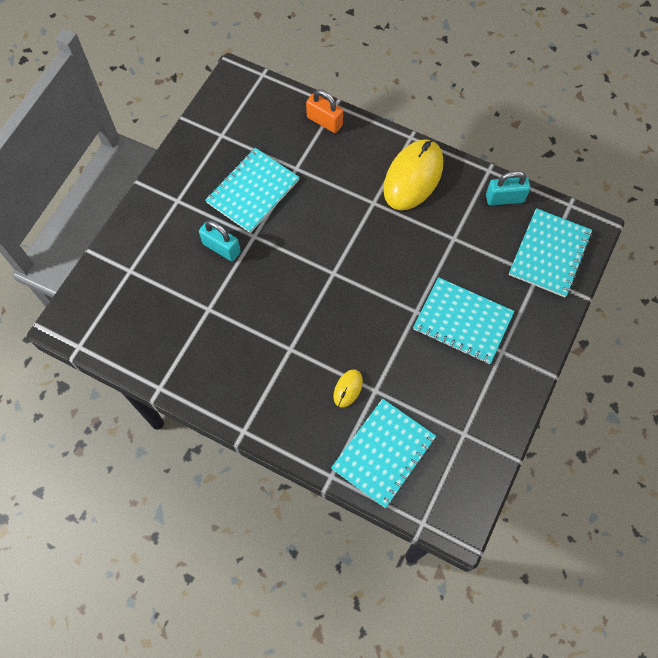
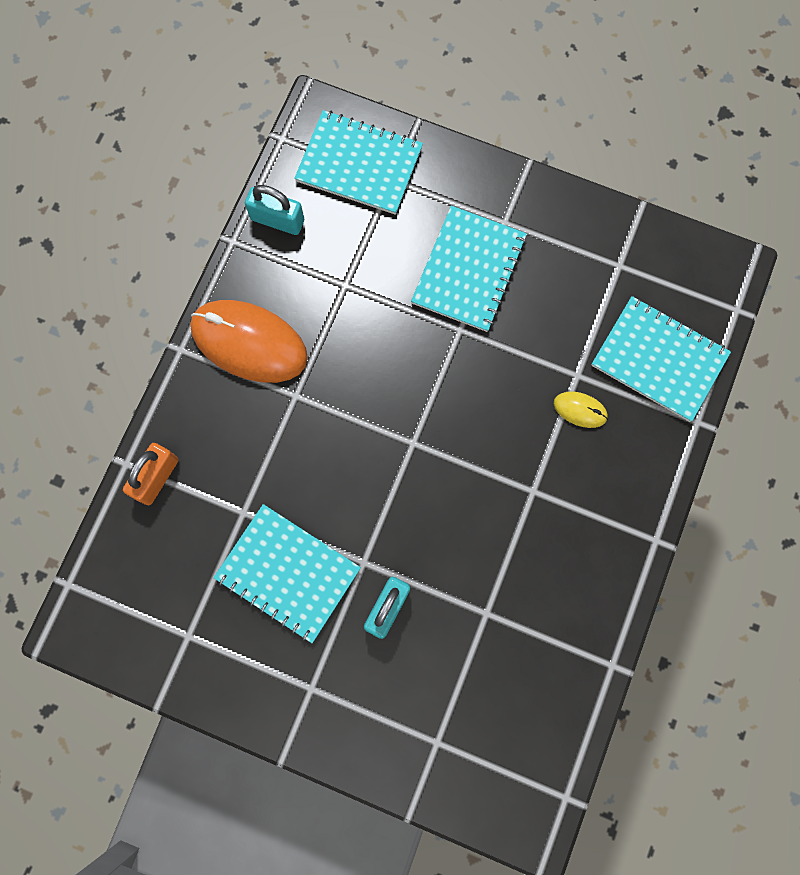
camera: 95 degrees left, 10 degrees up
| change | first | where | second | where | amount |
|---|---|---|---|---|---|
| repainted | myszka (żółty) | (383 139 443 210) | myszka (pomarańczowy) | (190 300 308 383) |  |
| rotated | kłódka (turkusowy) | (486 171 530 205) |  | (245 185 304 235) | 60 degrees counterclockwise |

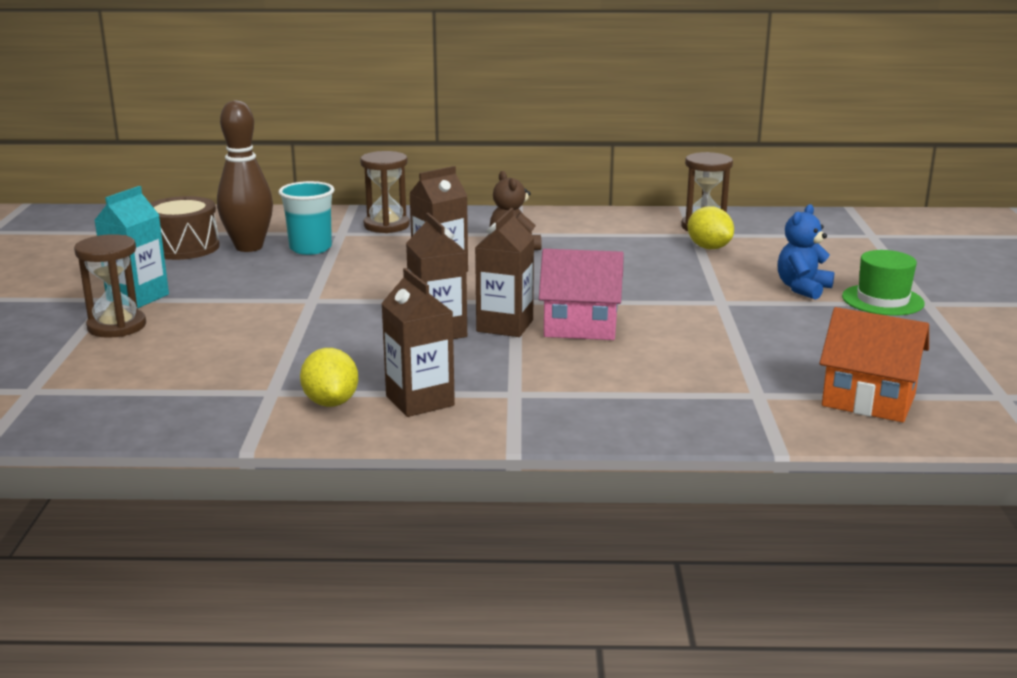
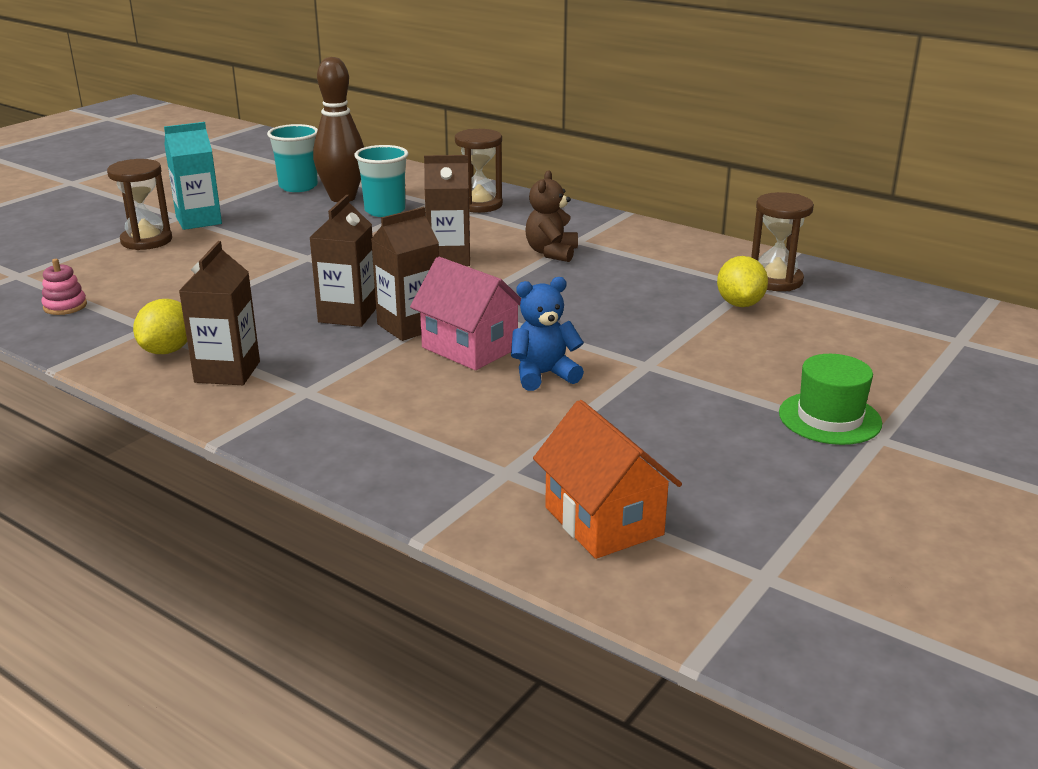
camera: 35 degrees right, 5 degrees up
| change | first | where | second | where | amount |
|---|---|---|---|---|---|
| new |  |  | zabawka nakładanka (różowy) | (41 259 87 315) |  |
| shifted | miś (niebieski) | (778 204 834 299) |  | (511 277 584 391) |  |
| swapped | bęben (brązowy) | (150 196 220 260) | szklanka (turkusowy) | (267 124 318 192) |  |

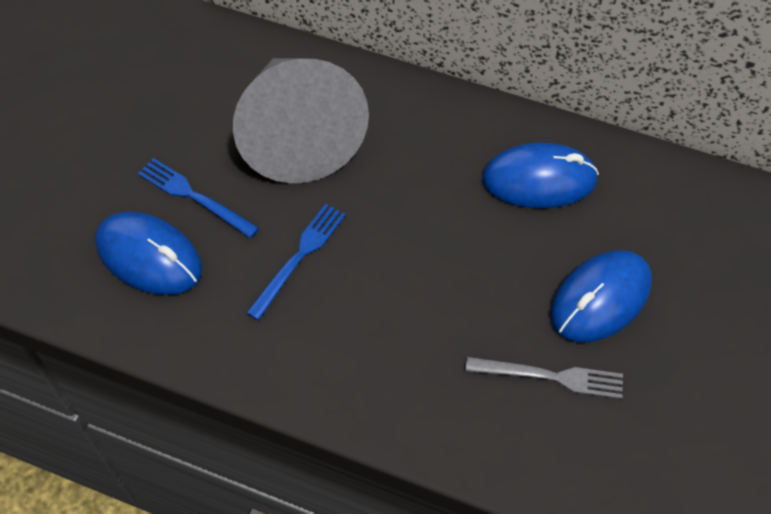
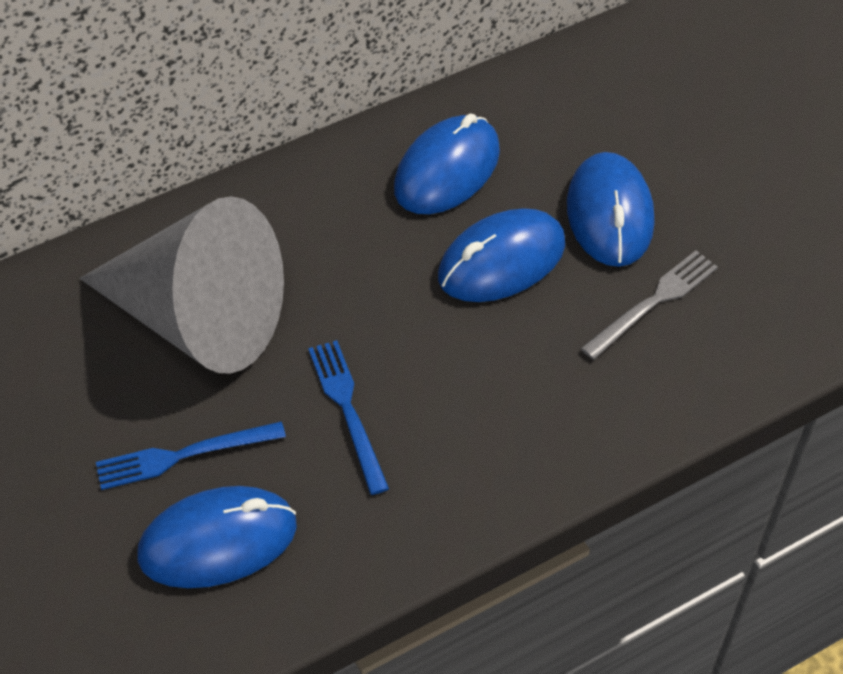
camera: 50 degrees left, 5 degrees down
| change | first | where | second | where | amount |
|---|---|---|---|---|---|
| new |  |  | myszka (niebieski) | (438 208 565 302) |  |

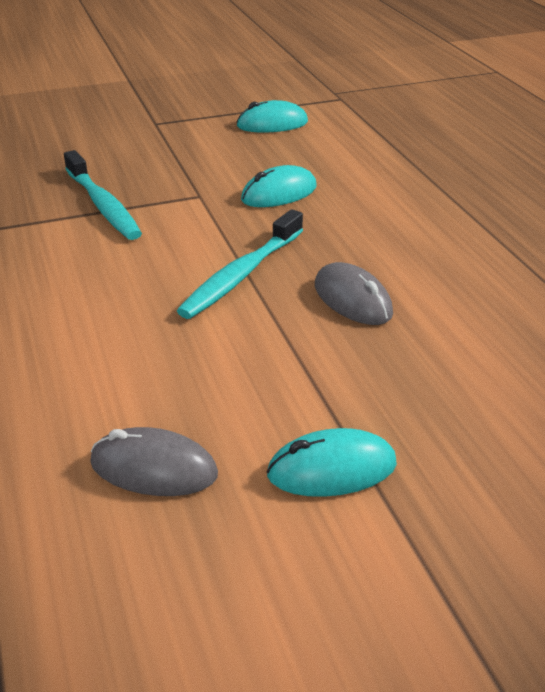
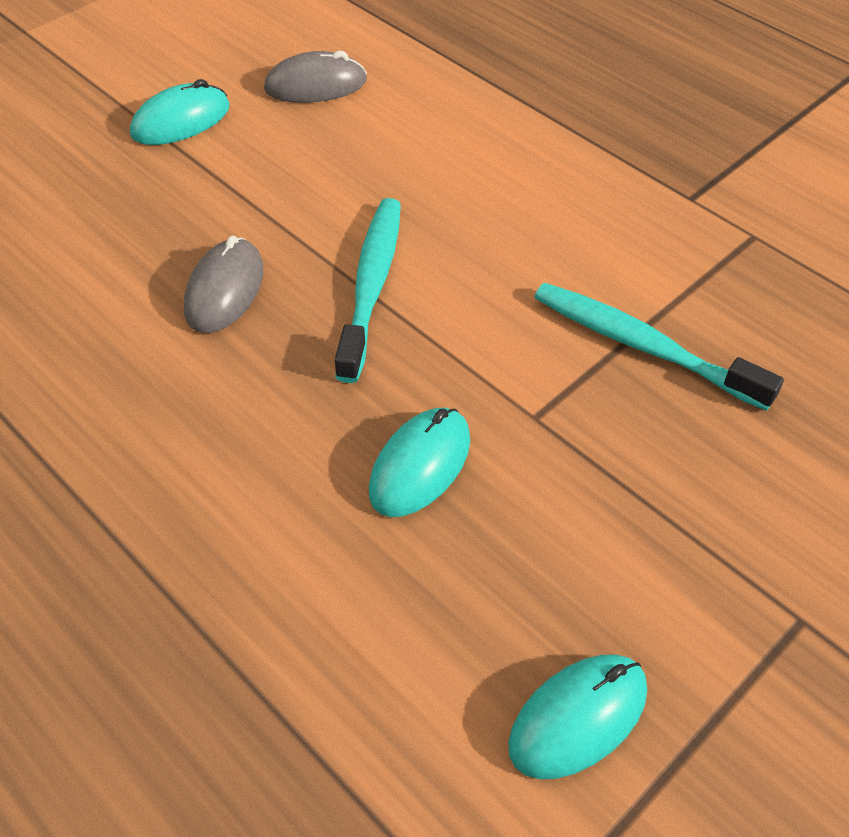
camera: 155 degrees right, 15 degrees up
| change | first | where | second | where | amount |
|---|---|---|---|---|---|
| rotated | myszka (szary) | (315 262 393 325) |  | (184 236 264 333) | 75 degrees clockwise |

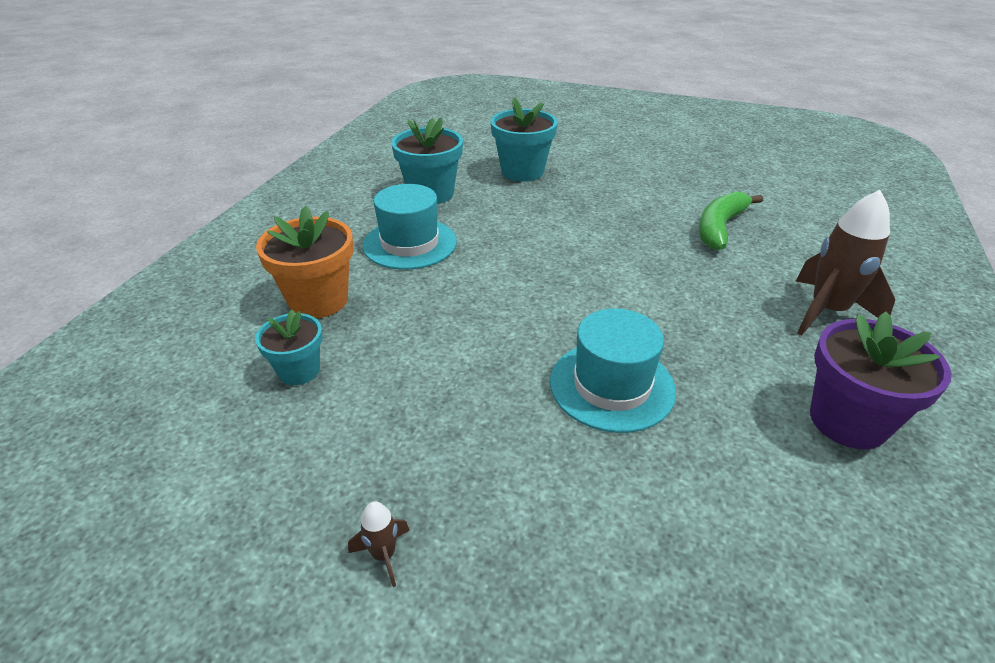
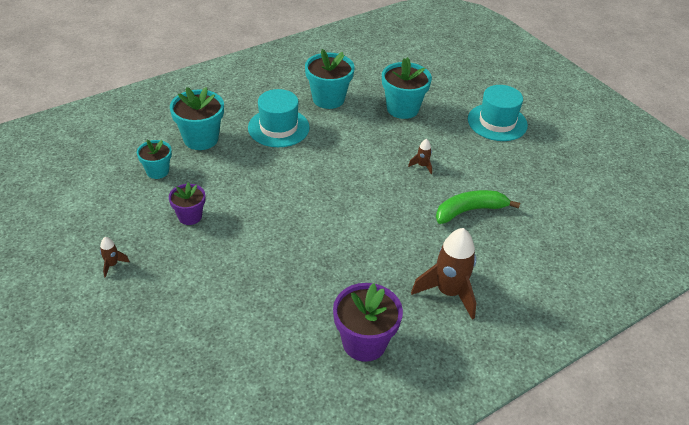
camera: 35 degrees right, 5 degrees up
| change | first | where | second | where | amount |
|---|---|---|---|---|---|
| new |  |  | doniczka (fioletowy) | (169 182 206 225) |  |
| new |  |  | rakieta (brązowy) | (408 139 432 174) |  |
| shifted | kapelusz (turkusowy) | (550 309 676 433) |  | (468 85 528 141) |  |
| repainted | doniczka (pomarańczowy) | (256 206 353 318) | doniczka (turkusowy) | (170 87 224 150) |  |

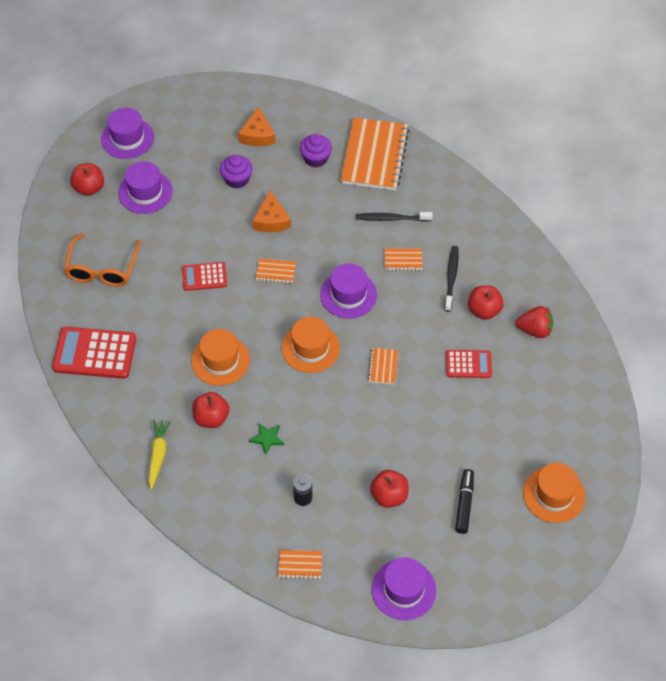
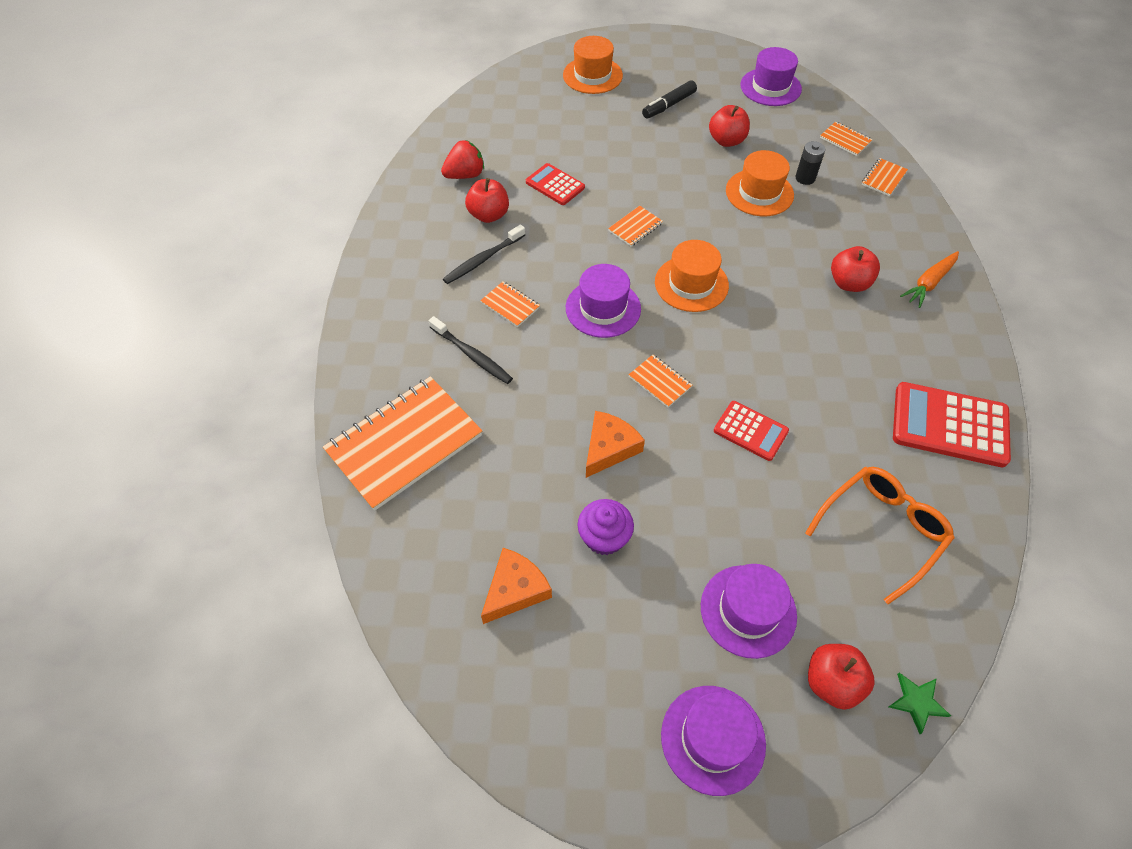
camera: 140 degrees left, 0 degrees up
| change | first | where | second | where | amount |
|---|---|---|---|---|---|
| gone | muffinka (fioletowy) | (300 134 332 168) |  |  |  |
| new |  |  | zeszyt (pomarańczowy) | (862 158 908 196) |  |
| shifted | kapelusz (pomarańczowy) | (191 329 250 386) |  | (726 150 794 216) |  |
| shifted | gwiazda (zielony) | (249 423 284 455) |  | (889 672 951 734) |  |
| repainted | marchewka (żółty) | (148 420 171 489) | marchewka (pomarańczowy) | (900 251 959 308) |  |
| rotated | kalkulator (czerwony) | (52 327 136 379) |  | (893 382 1011 467) | 150 degrees clockwise |
| rotated | truskawka (czerwony) | (515 306 554 338) |  | (441 140 484 179) | 105 degrees clockwise |

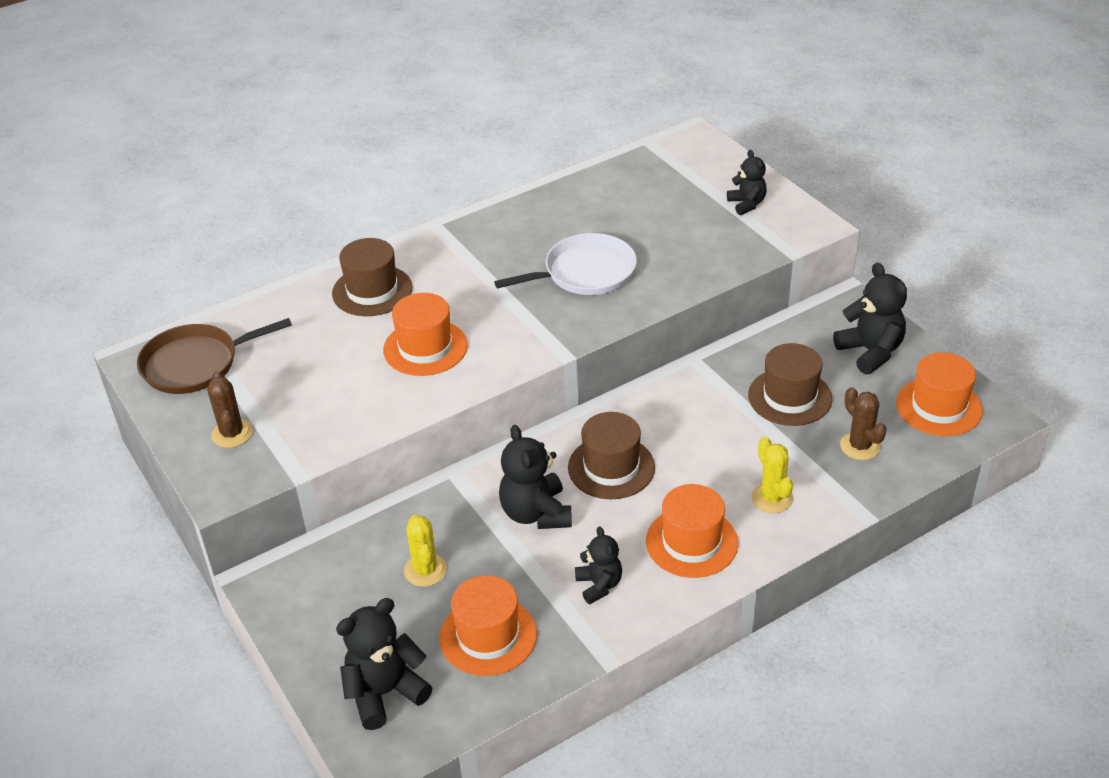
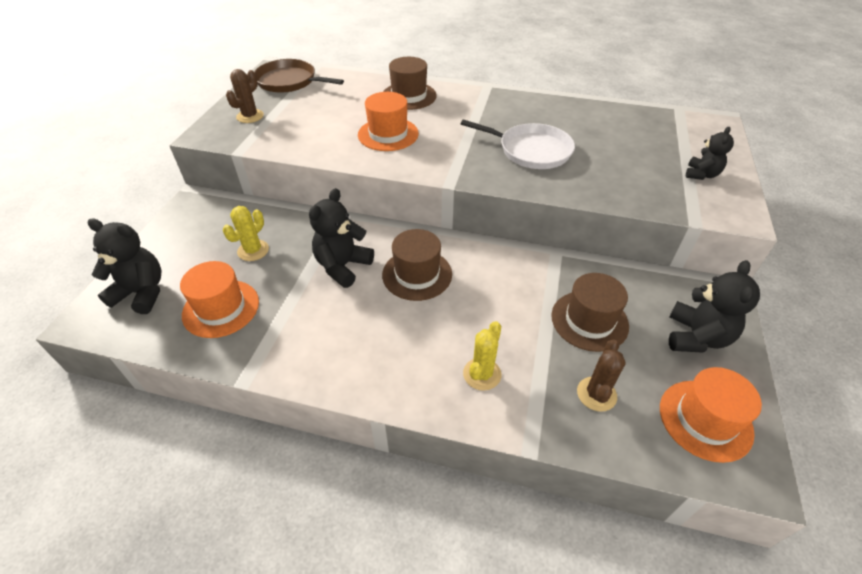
camera: 45 degrees right, 5 degrees up
| change | first | where | second | where | amount |
|---|---|---|---|---|---|
| gone | miś (czarny) | (575 526 622 604) |  |  |  |
| gone | kapelusz (pomarańczowy) | (646 484 738 578) |  |  |  |

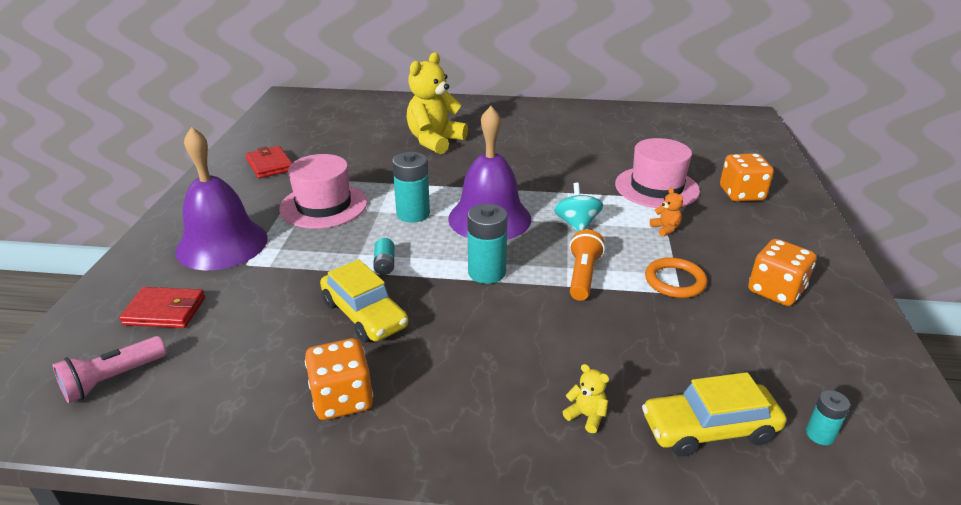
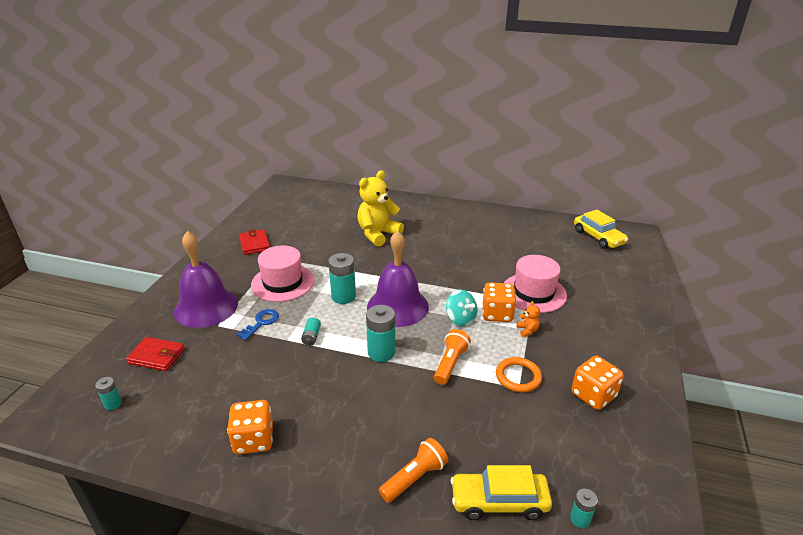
camera: 10 degrees right, 0 degrees up
| change | first | where | second | where | amount |
|---|---|---|---|---|---|
| new |  |  | klucz (niebieski) | (236 309 279 340) |  |
| shifted | samochód (żółty) | (320 259 408 342) |  | (574 210 628 249) |  |
| shifted | kostka do gry (pomarańczowy) | (720 153 774 202) |  | (483 282 516 322) |  |
| swapped | latarka (różowy) | (53 336 167 403) | bateria (turkusowy) | (95 377 122 410) |  |
| swapped | miś (żółty) | (563 364 609 433) | latarka (pomarańczowy) | (379 438 448 503) |  |
| rotated | bączek (turkusowy) | (554 183 603 232) |  | (446 290 477 326) | 135 degrees clockwise |

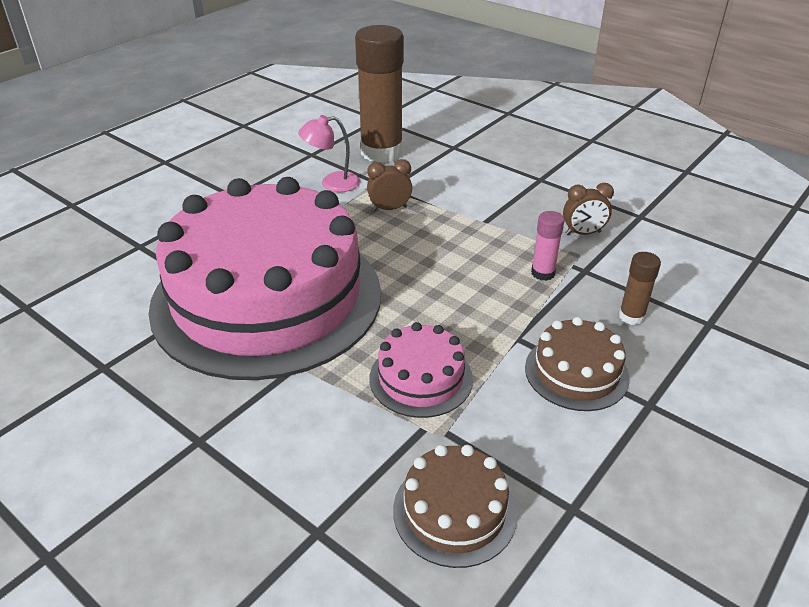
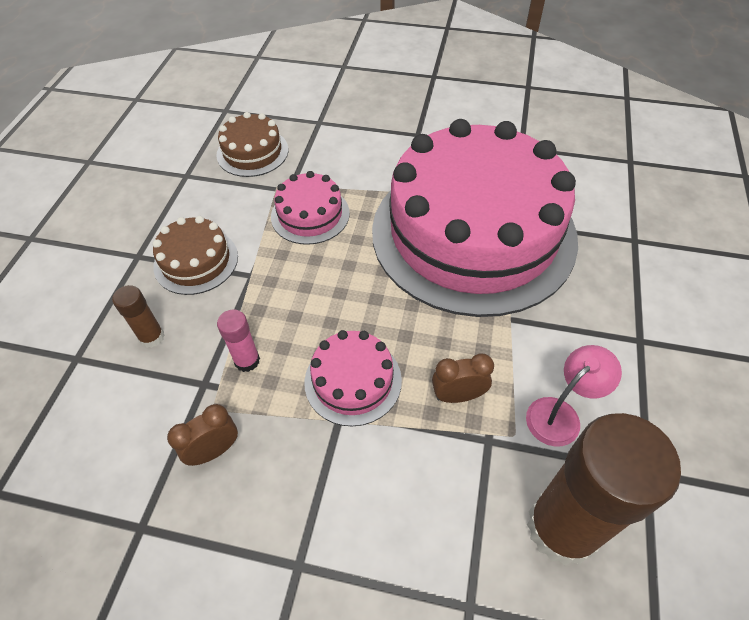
camera: 155 degrees right, 15 degrees up
| change | first | where | second | where | amount |
|---|---|---|---|---|---|
| new |  |  | tort (różowy) | (304 330 402 426) |  |
| rotated | budzik (brązowy) | (367 159 412 211) |  | (432 354 494 403) | 150 degrees counterclockwise |

